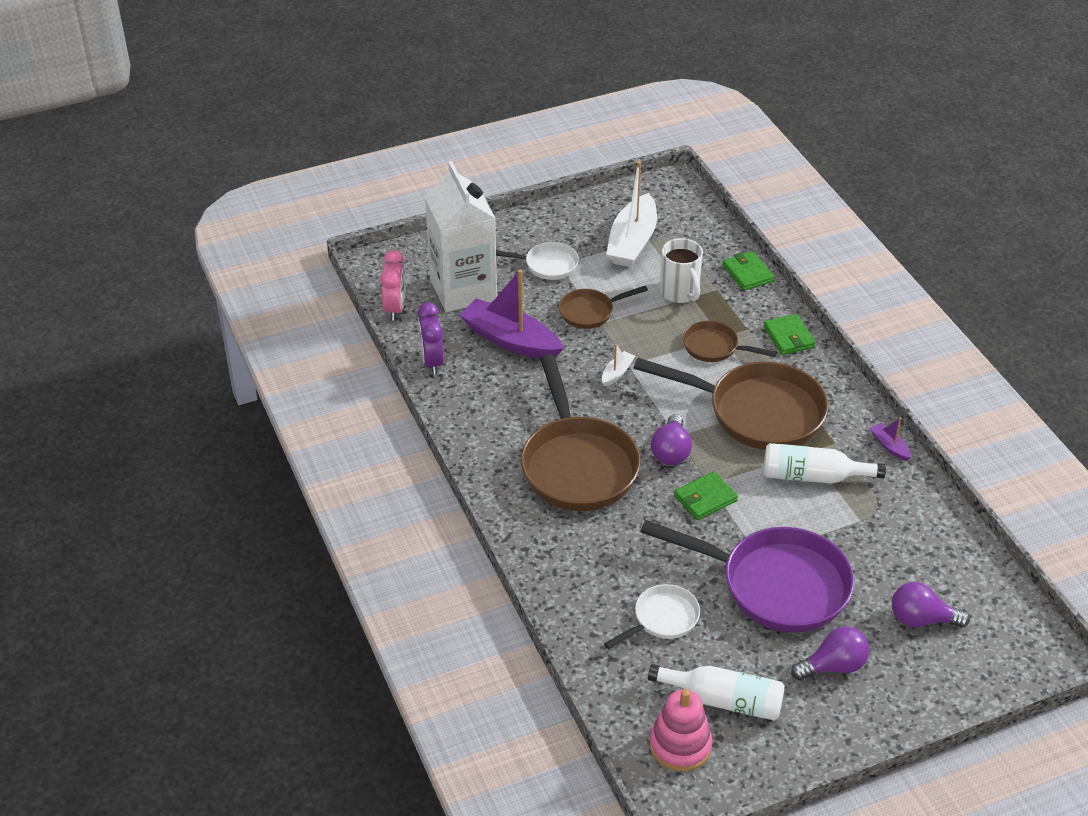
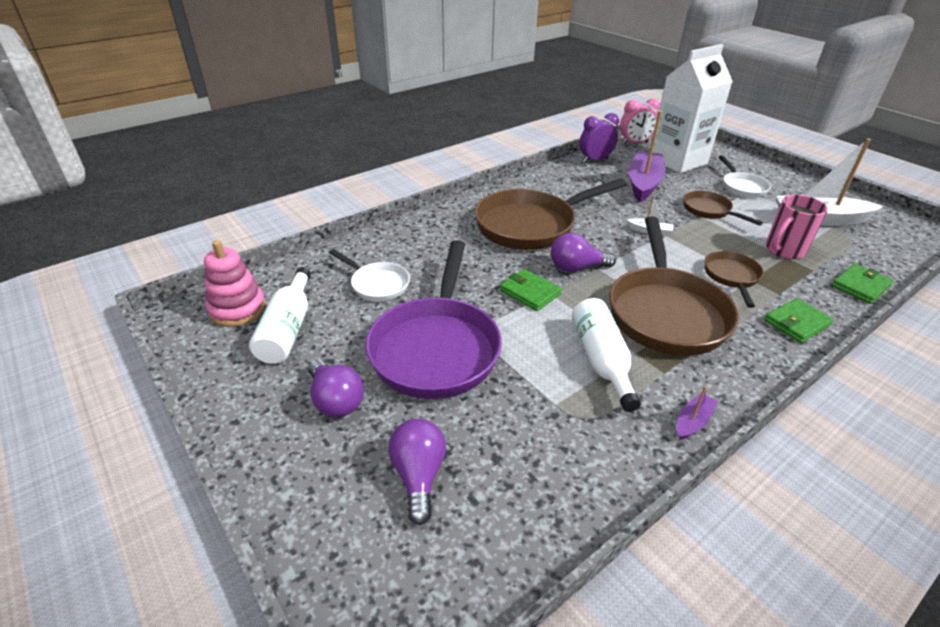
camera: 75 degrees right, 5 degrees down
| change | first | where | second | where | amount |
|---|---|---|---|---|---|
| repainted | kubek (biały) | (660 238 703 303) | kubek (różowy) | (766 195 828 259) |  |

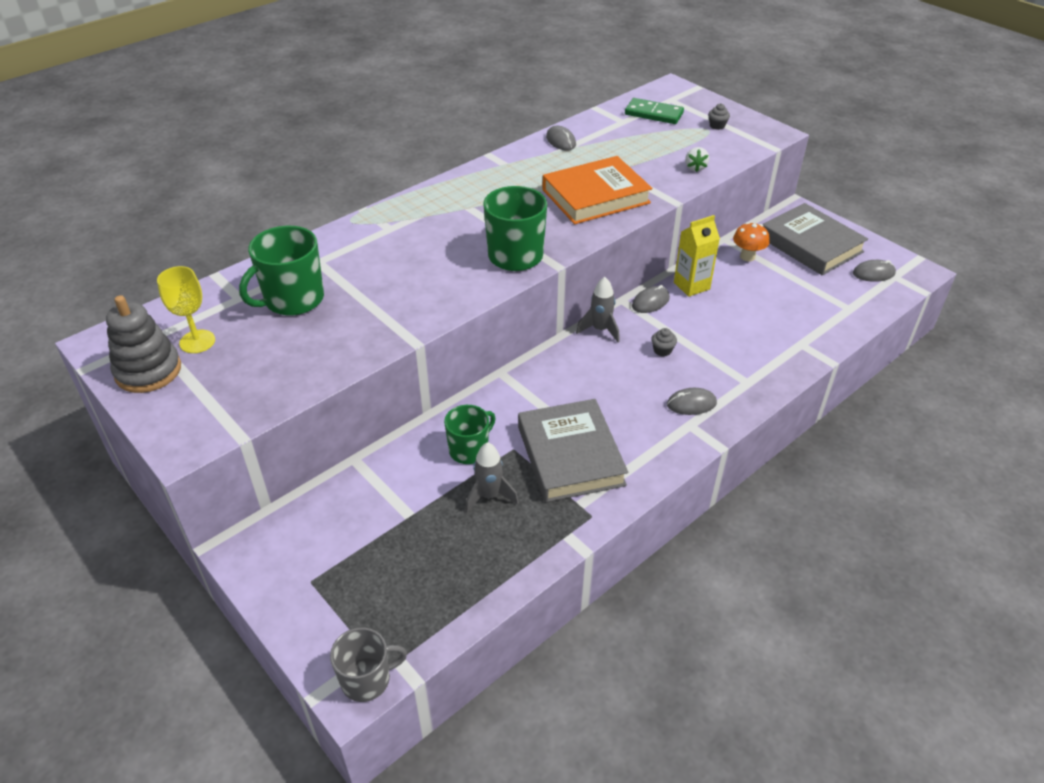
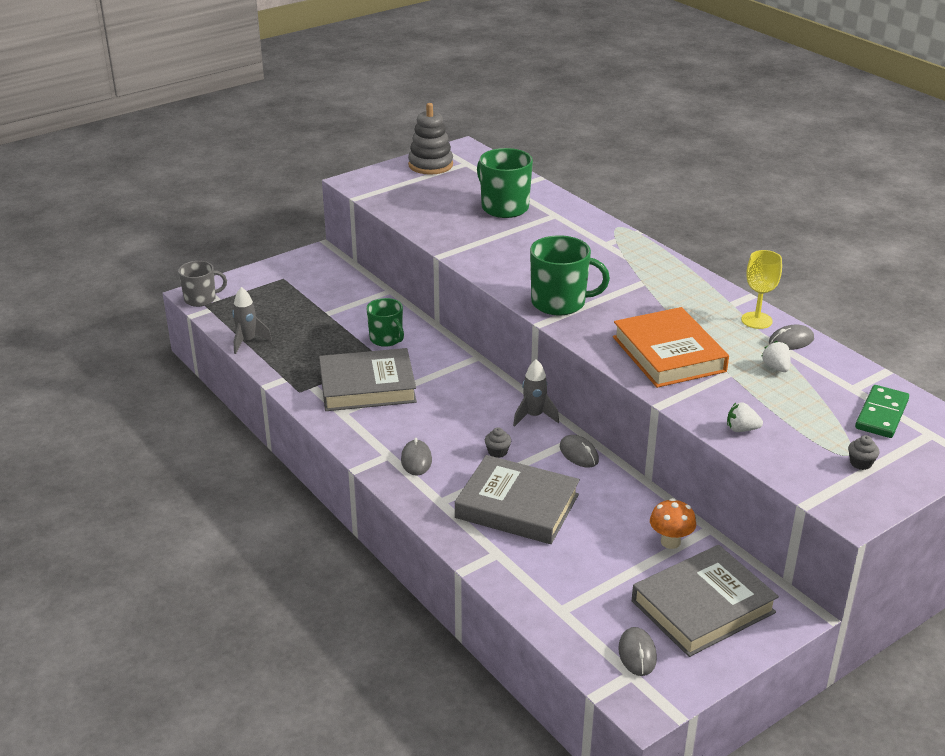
camera: 95 degrees right, 10 degrees down
| change | first | where | second | where | amount |
|---|---|---|---|---|---|
| gone | karton mleka (żółty) | (674 215 720 297) |  |  |  |
| new |  |  | książka (szary) | (455 455 580 544) |  |
| new |  |  | truskawka (biały) | (761 341 790 372) |  |
| shifted | kielich (żółty) | (157 266 215 353) |  | (741 250 782 329) |  |
| shifted | rakieta (szary) | (465 442 519 512) |  | (232 287 272 354) |  |
| rotated | kubek (szary) | (330 628 407 702) |  | (178 261 227 307) | 90 degrees counterclockwise |

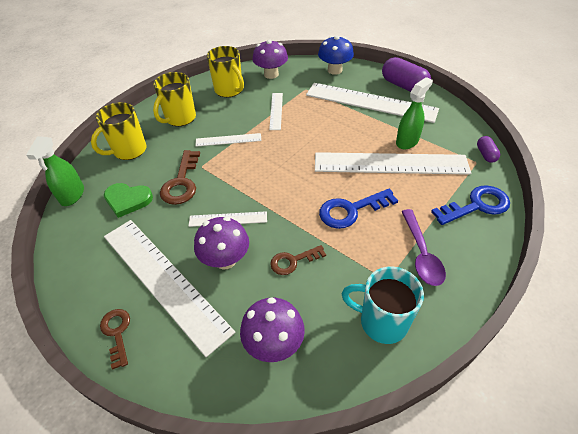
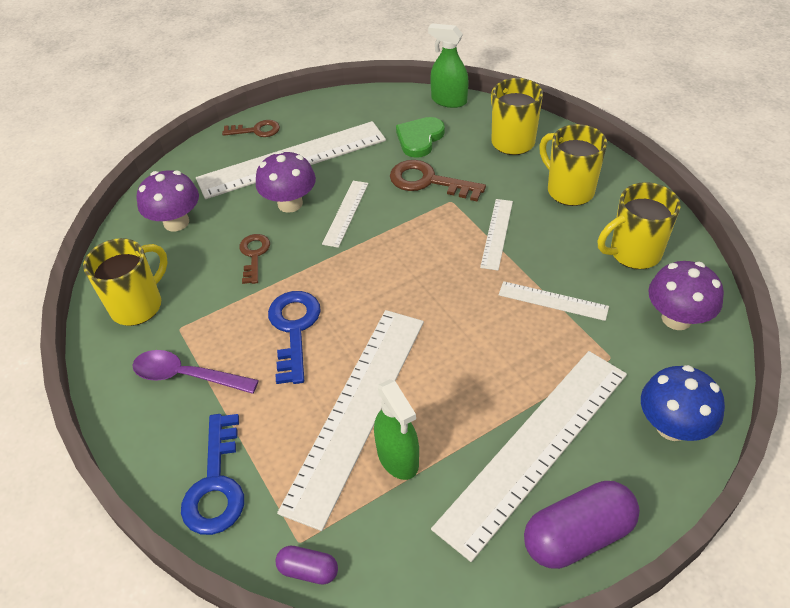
camera: 110 degrees right, 0 degrees up
| change | first | where | second | where | amount |
|---|---|---|---|---|---|
| repainted | kubek (turkusowy) | (342 267 424 344) | kubek (żółty) | (83 238 168 326) |  |

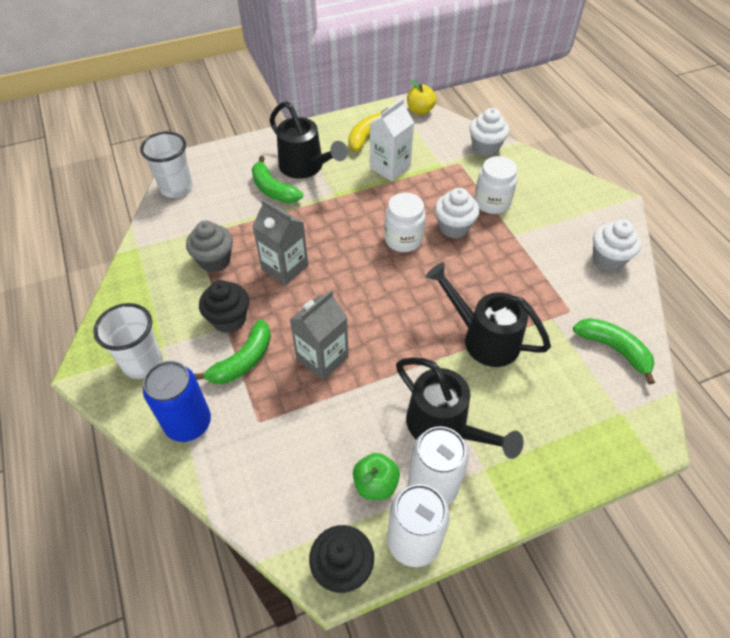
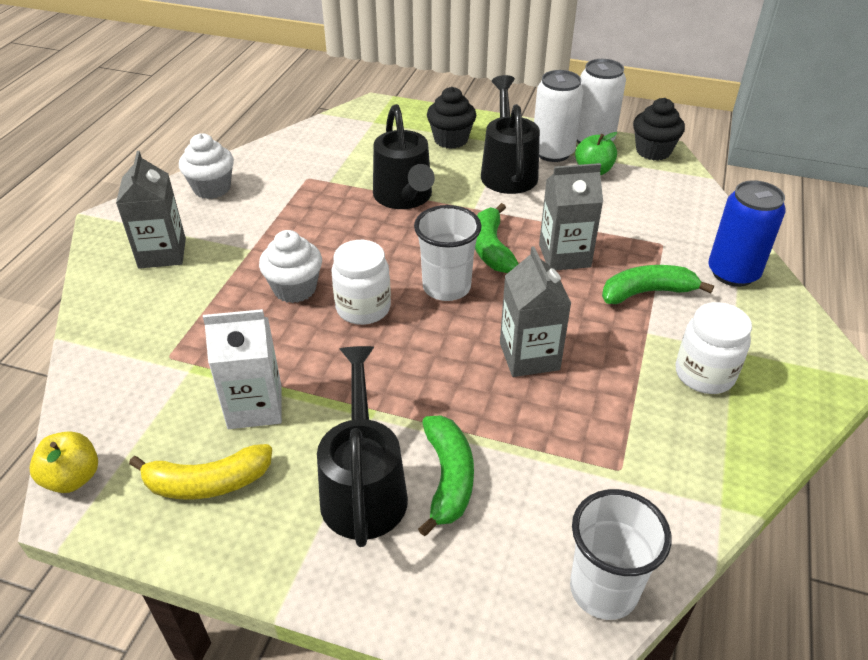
camera: 140 degrees left, 10 degrees down
| change | first | where | second | where | amount |
|---|---|---|---|---|---|
| gone | muffinka (szary) | (186 221 233 272) |  |  |  |
| gone | muffinka (biały) | (469 108 509 157) |  |  |  |
| new |  |  | karton mleka (szary) | (116 151 186 269) |  |
| shifted | szklanka (biały) | (93 303 163 379) |  | (414 205 482 301) |  |
| shifted | muffinka (czarny) | (199 280 249 333) |  | (427 87 476 149) |  |
| shifted | słoik (biały) | (474 156 517 214) |  | (676 302 752 394) |  |
| shifted | banan (zielony) | (573 318 655 384) |  | (475 203 519 273) |  |

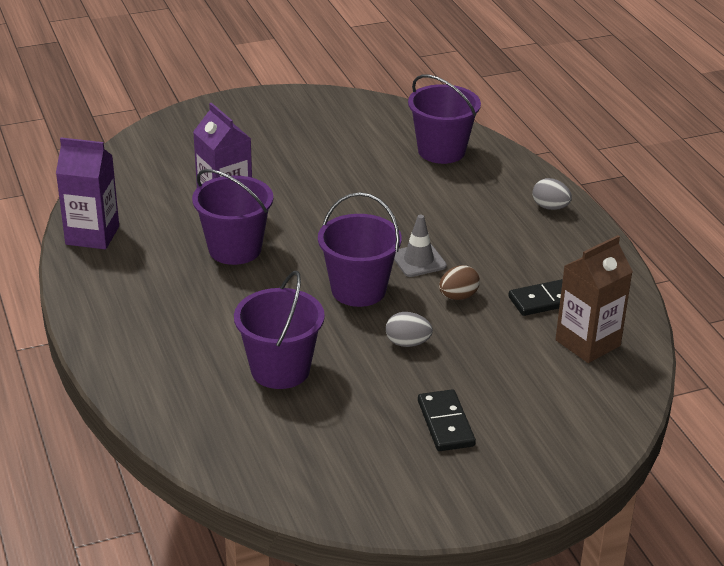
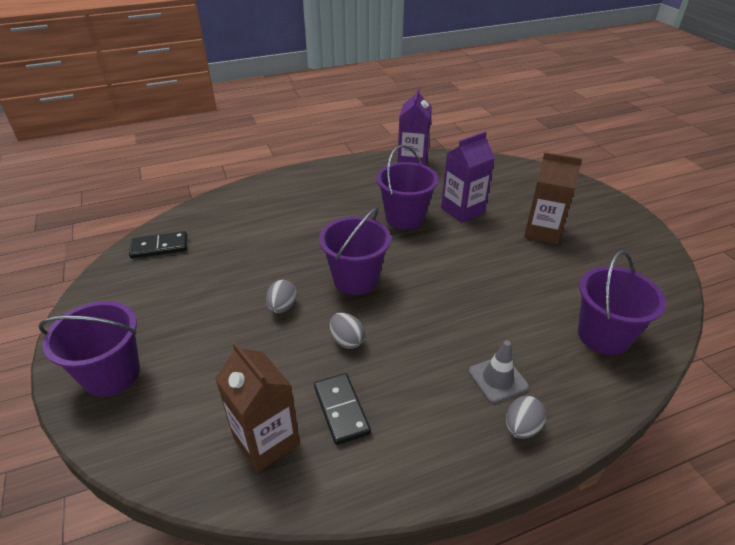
camera: 90 degrees right, 5 degrees up
| change | first | where | second | where | amount |
|---|---|---|---|---|---|
| new |  |  | karton mleka (brązowy) | (524 152 582 245) |  |
| shifted | wiadro (fioletowy) | (234 271 325 389) |  | (38 301 140 397) |  |
| shifted | pachołek (szary) | (394 215 447 277) |  | (469 340 529 403) |  |
| shifted | kostka domina (czarny) | (418 389 476 451) |  | (129 231 187 259) |  |
| repainted | jajko (brązowy) | (439 265 480 300) | jajko (szary) | (330 313 365 349) |  |

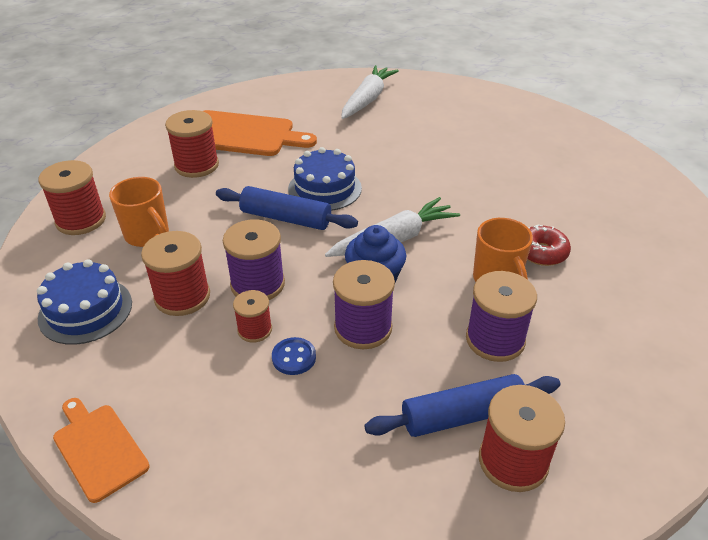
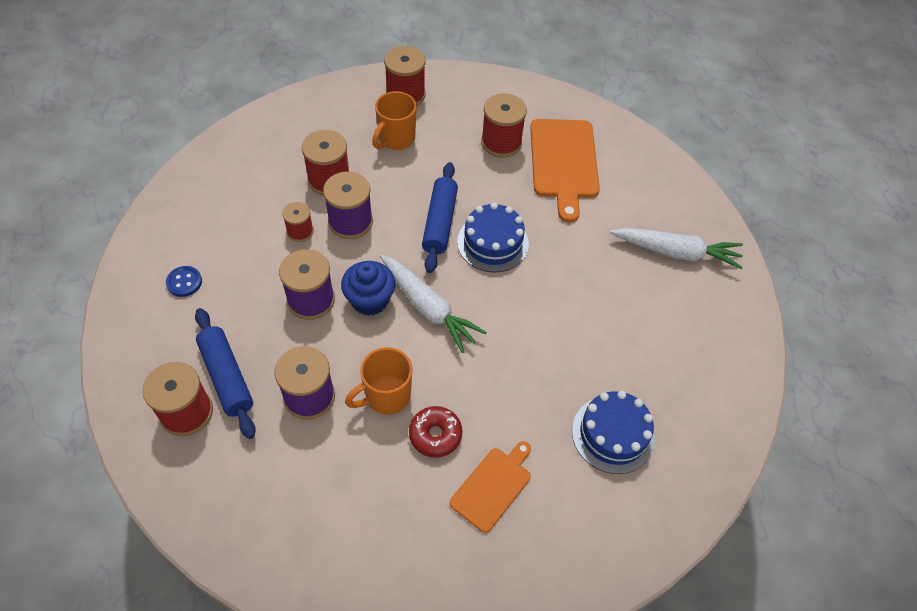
camera: 75 degrees right, 15 degrees up
| change | first | where | second | where | amount |
|---|---|---|---|---|---|
| shifted | tort (niebieski) | (37 259 132 345) |  | (572 391 655 474) |  |
| shifted | deska do krojenia (pomarańczowy) | (53 398 150 503) |  | (450 441 531 533) |  |
| shifted | guzik (niebieski) | (272 337 316 375) |  | (166 266 202 297) |  |

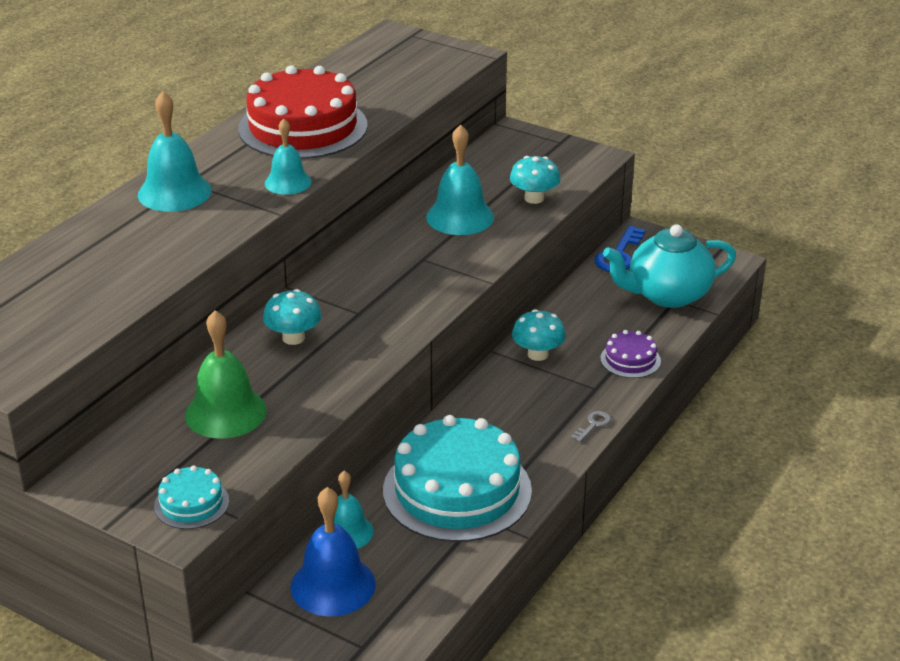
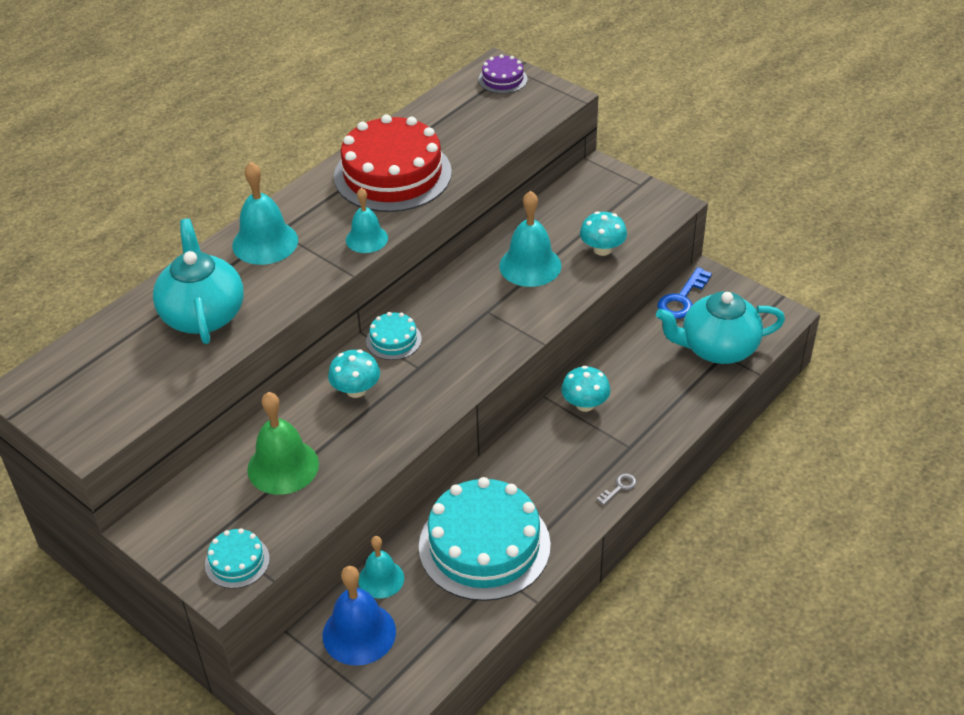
camera: 10 degrees right, 10 degrees up
| change | first | where | second | where | amount |
|---|---|---|---|---|---|
| new |  |  | imbryk (turkusowy) | (153 218 244 344) |  |
| new |  |  | tort (turkusowy) | (366 312 422 360) |  |
| shifted | tort (fioletowy) | (600 330 661 378) |  | (478 54 527 94) |  |

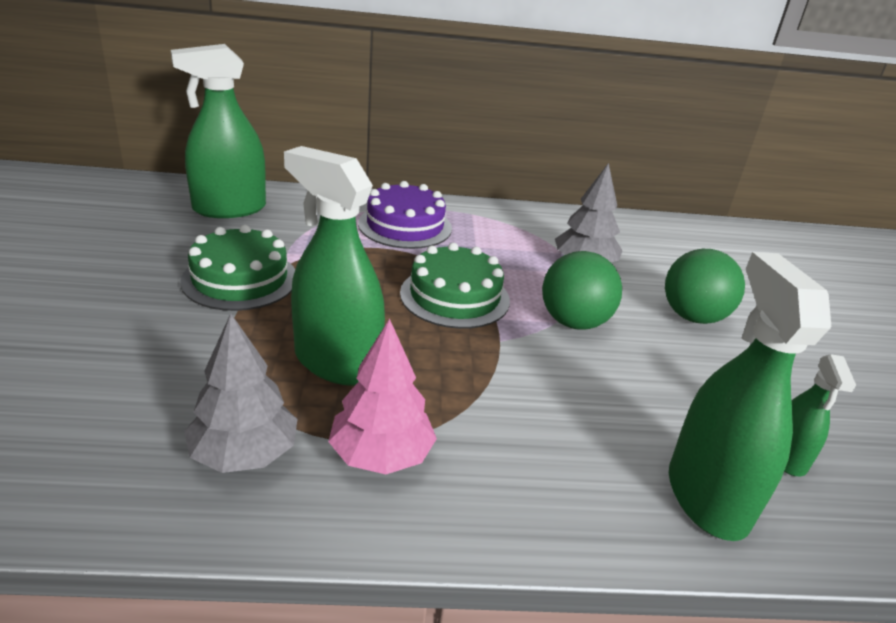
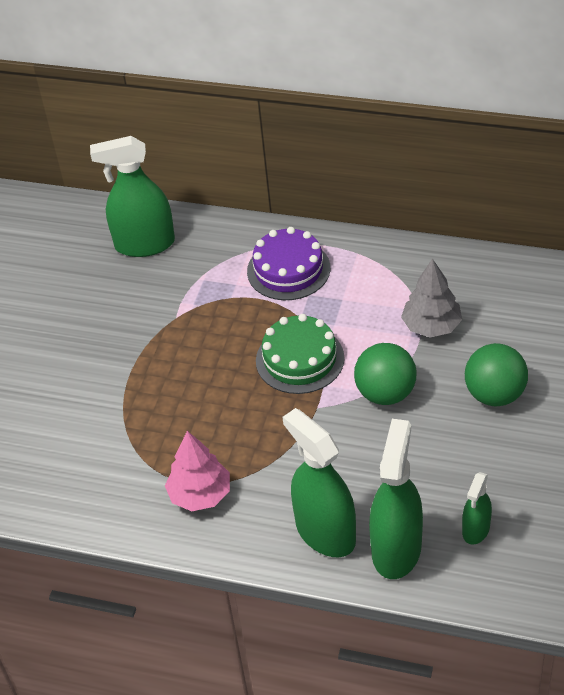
camera: 25 degrees right, 15 degrees up
| change | first | where | second | where | amount |
|---|---|---|---|---|---|
| gone | tort (zielony) | (180 225 295 311) |  |  |  |
| gone | drzewko (szary) | (184 313 297 473) |  |  |  |
| shifted | spryskiwacz (zielony) | (284 146 385 386) |  | (283 408 356 557) |  |

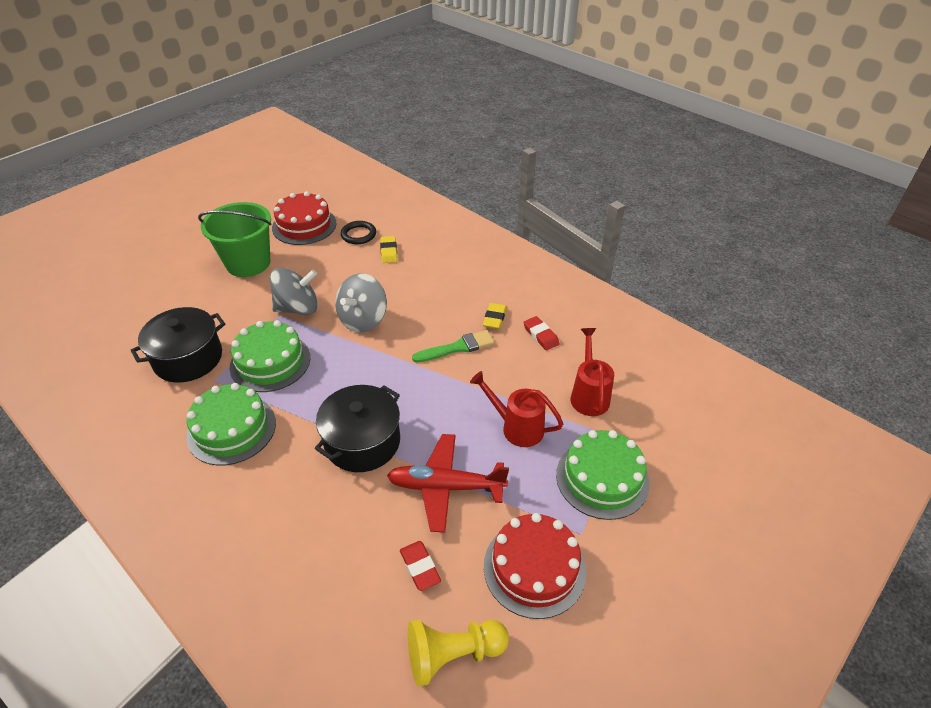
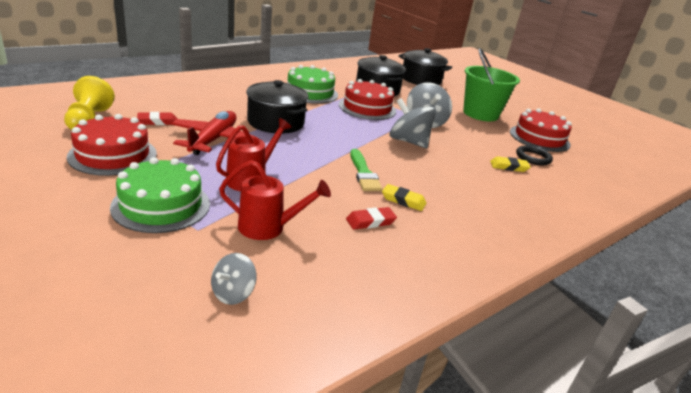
camera: 95 degrees right, 15 degrees down
| change | first | where | second | where | amount |
|---|---|---|---|---|---|
| new |  |  | bączek (szary) | (211 253 257 305) |  |
| new |  |  | garnek (czarny) | (399 48 452 85) |  |
| repainted | tort (zielony) | (230 320 310 392) | tort (czerwony) | (339 79 396 120) |  |

